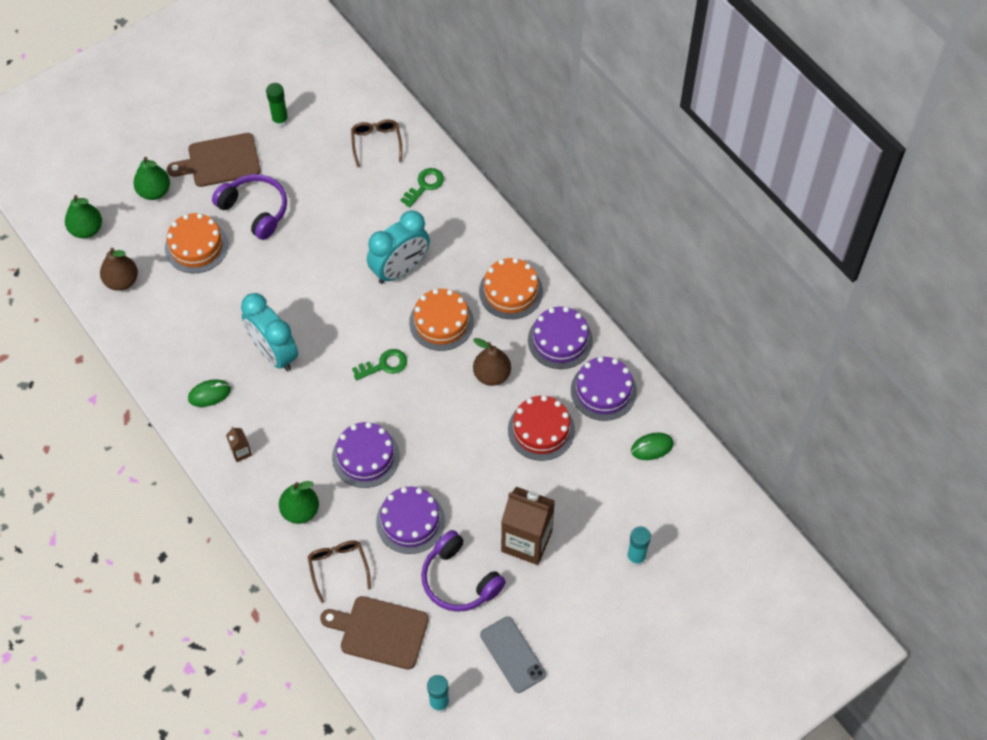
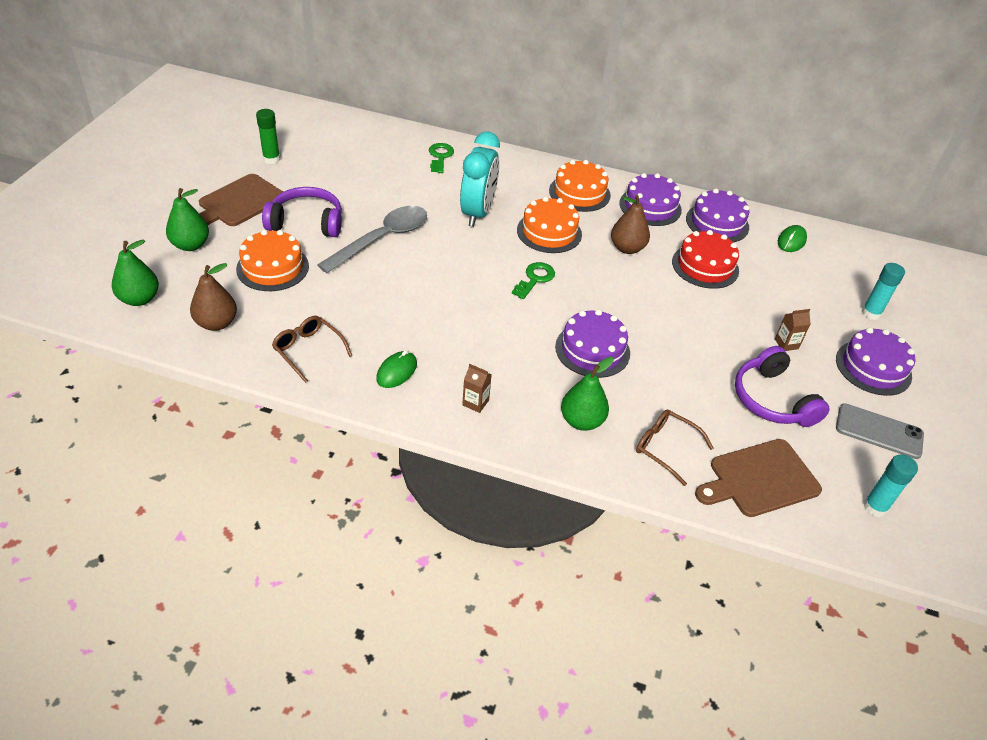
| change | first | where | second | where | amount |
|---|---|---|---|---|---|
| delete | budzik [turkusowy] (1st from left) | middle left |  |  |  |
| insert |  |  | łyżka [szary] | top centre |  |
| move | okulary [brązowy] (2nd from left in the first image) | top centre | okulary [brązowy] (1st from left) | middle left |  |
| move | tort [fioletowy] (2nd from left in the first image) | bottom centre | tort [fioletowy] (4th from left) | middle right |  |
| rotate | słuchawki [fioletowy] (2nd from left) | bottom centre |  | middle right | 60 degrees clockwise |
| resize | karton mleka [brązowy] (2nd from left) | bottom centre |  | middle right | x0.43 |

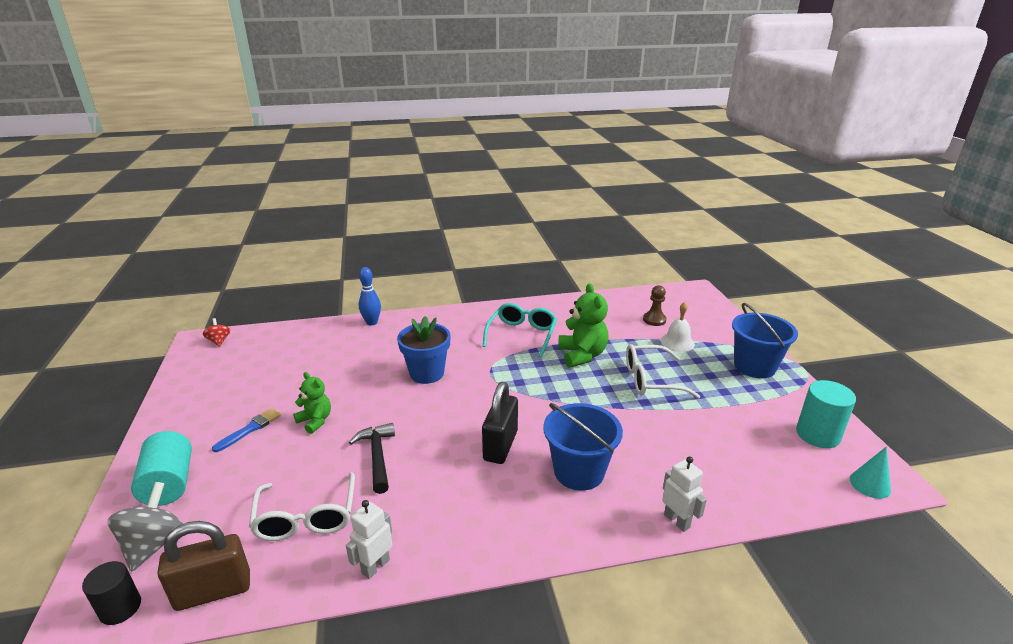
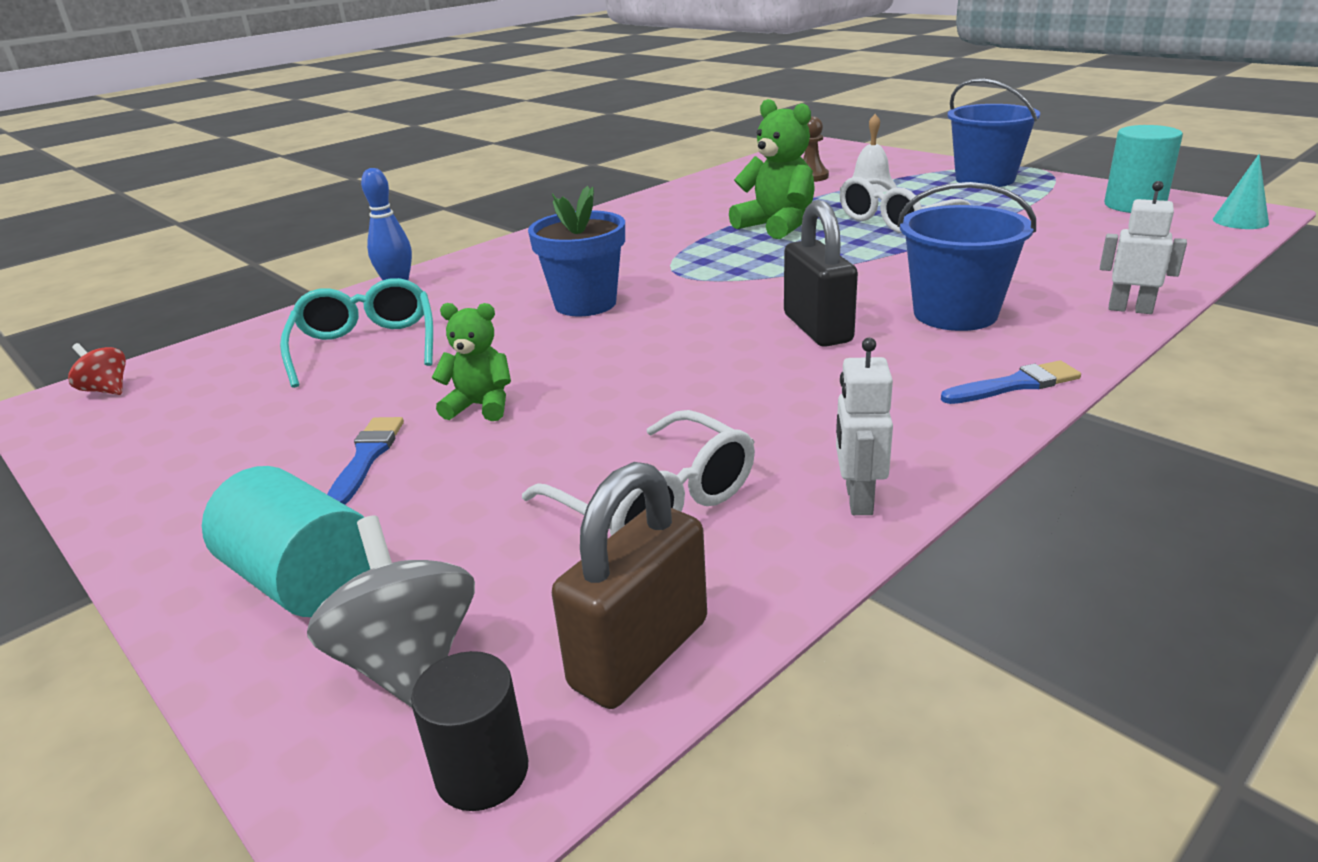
| change | first | where | second | where | amount |
|---|---|---|---|---|---|
| delete | młotek [czarny] | bottom centre |  |  |  |
| insert |  |  | pędzel [niebieski] (2nd from left) | middle right |  |
| move | okulary [turkusowy] | centre |  | middle left |  |

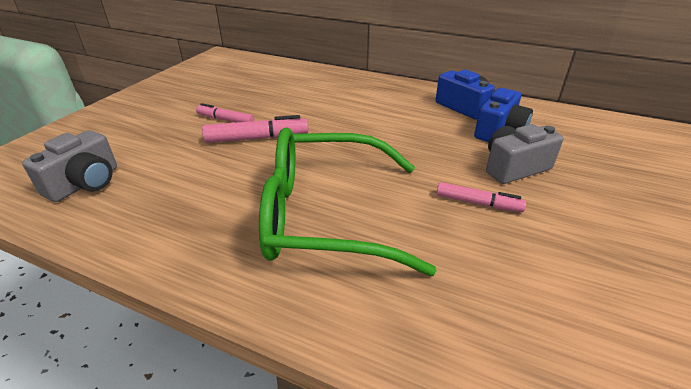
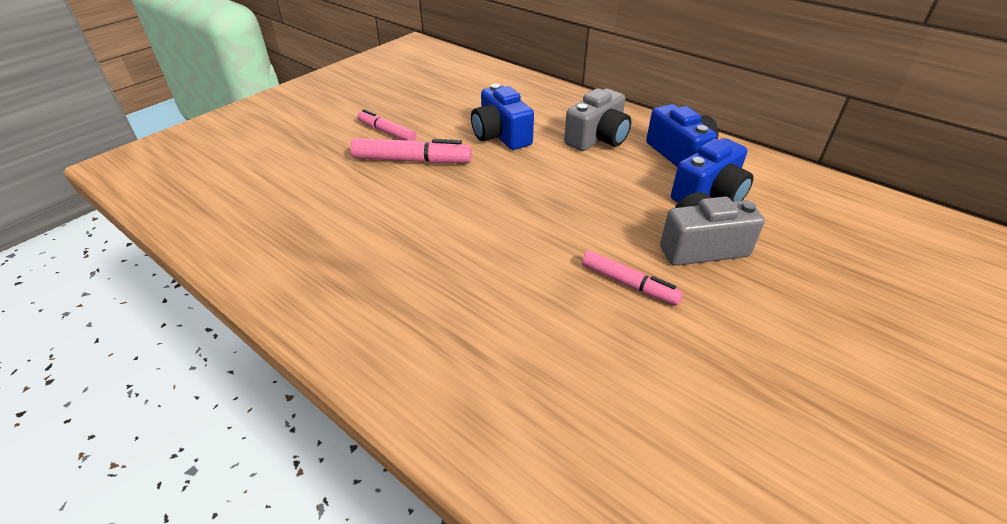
| change | first | where | second | where | amount |
|---|---|---|---|---|---|
| delete | okulary [zielony] | centre |  |  |  |
| insert |  |  | aparat fotograficzny [niebieski] (1st from left) | top centre |  |
| move | aparat fotograficzny [szary] (1st from left) | middle left |  | top centre |  |

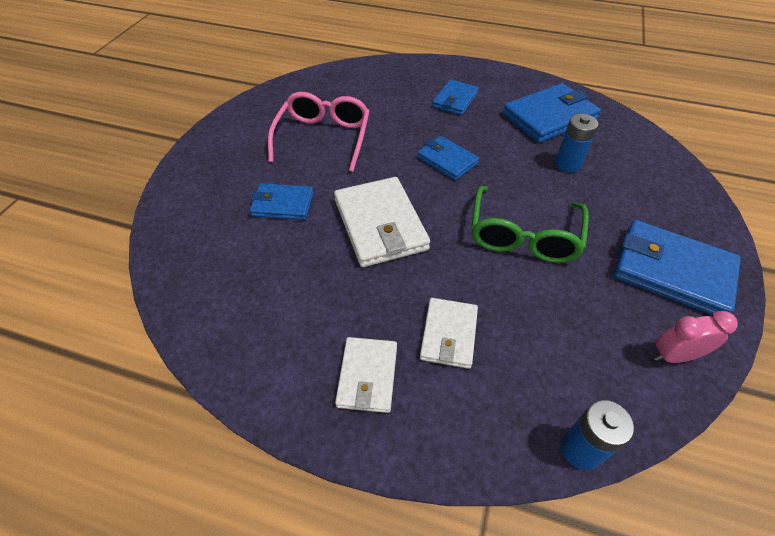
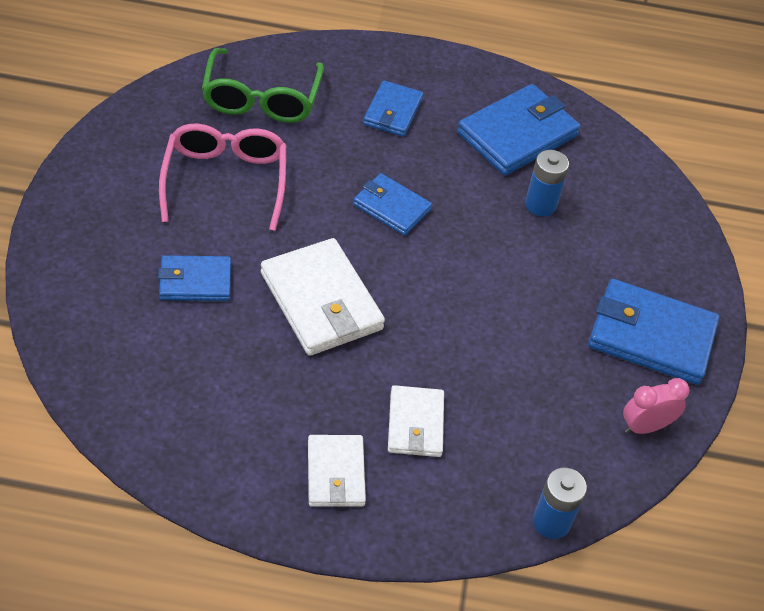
| change | first | where | second | where | amount |
|---|---|---|---|---|---|
| move | okulary [zielony] | middle right |  | top centre |  |

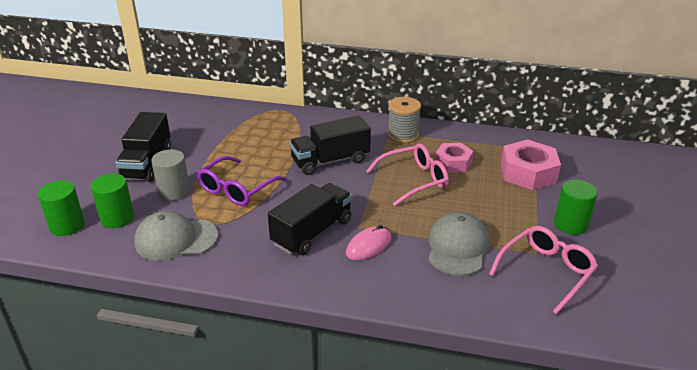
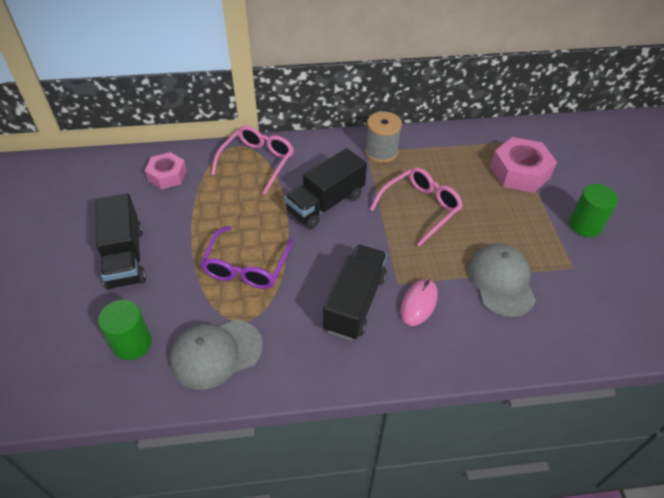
| change | first | where | second | where | amount |
|---|---|---|---|---|---|
| delete | walec [zielony] (1st from left) | middle left |  |  |  |
| delete | walec [szary] | middle left |  |  |  |
| move | nakrętka [różowy] (1st from left) | centre |  | middle left |  |
| move | okulary [różowy] (2nd from left in the first image) | bottom right | okulary [różowy] (1st from left) | top centre |  |

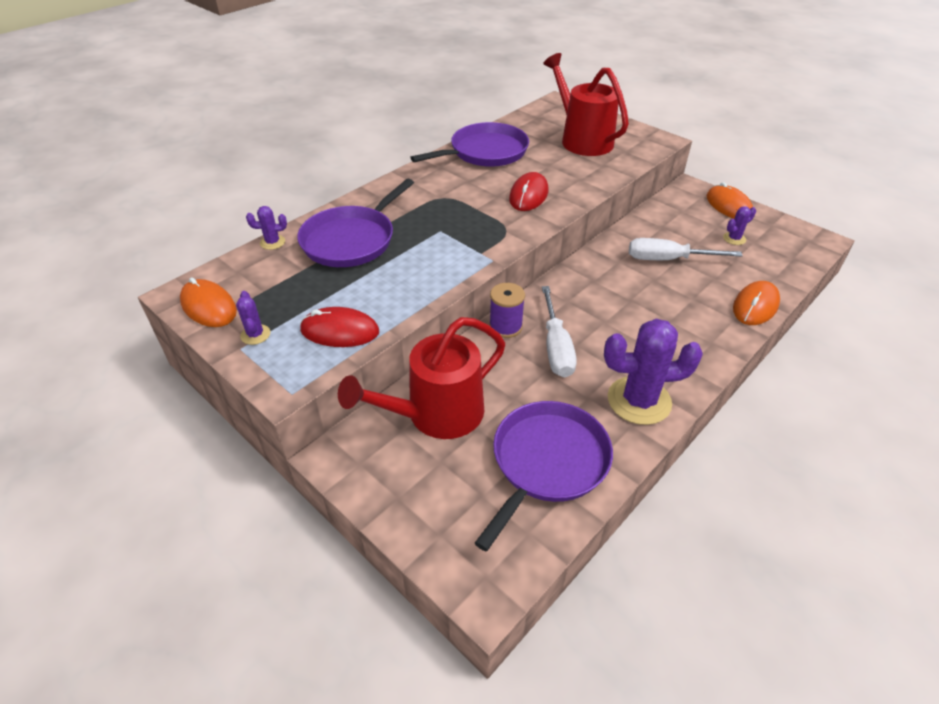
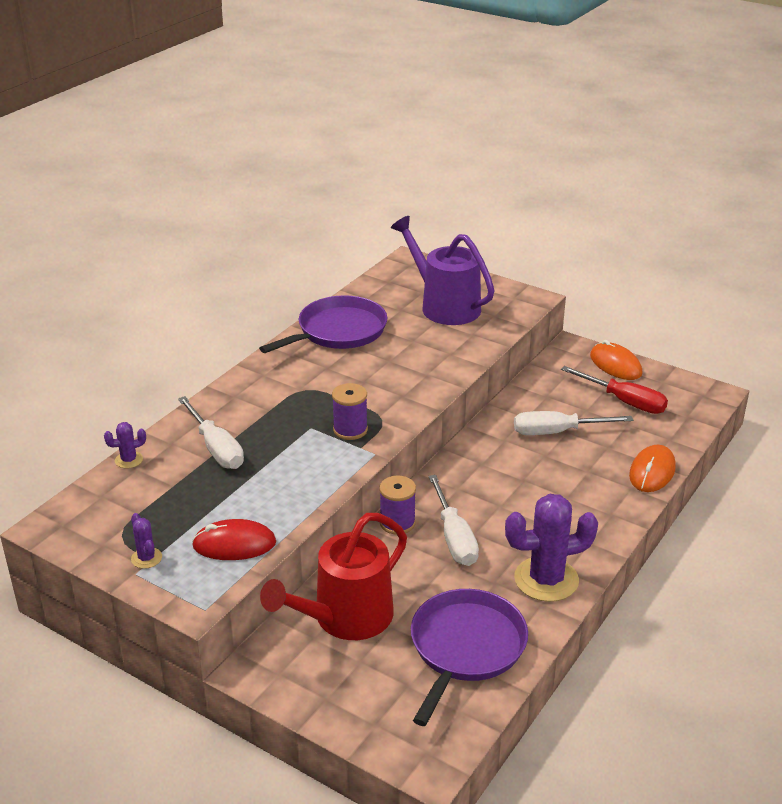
| change | first | where | second | where | amount |
|---|---|---|---|---|---|
| delete | myszka [pomarańczowy] (1st from left) | middle left |  |  |  |
| delete | myszka [czerwony] (2nd from left) | top centre |  |  |  |
| insert |  |  | szpulka [fioletowy] (1st from left) | centre |  |
| replace | patelnia [fioletowy] (1st from left) | top centre | śrubokręt [biały] (1st from left) | middle left |  |
| replace | kaktus [fioletowy] (4th from left) | top right | śrubokręt [czerwony] | middle right |  |
| recolor | konewka [czerwony] (2nd from left) | top centre | konewka [fioletowy] | centre |  |

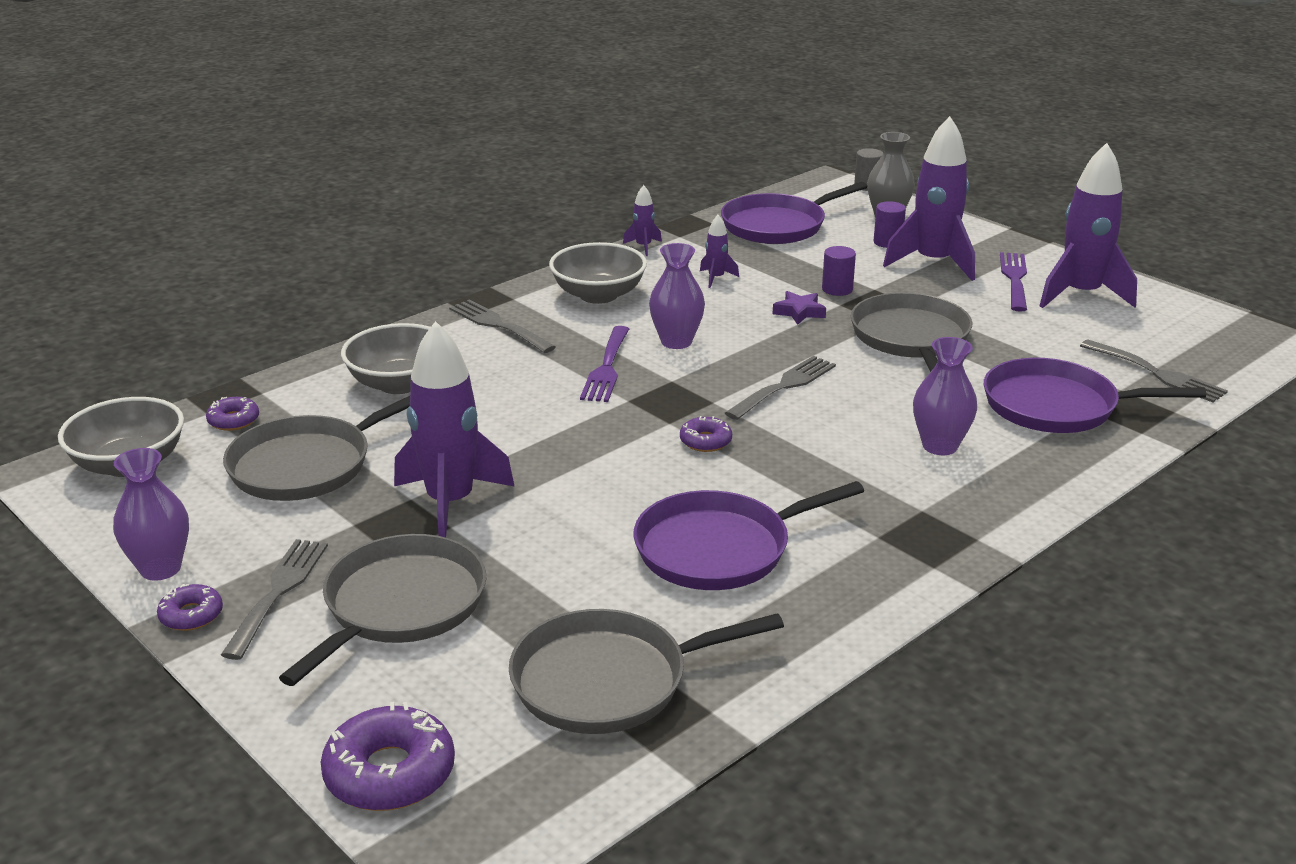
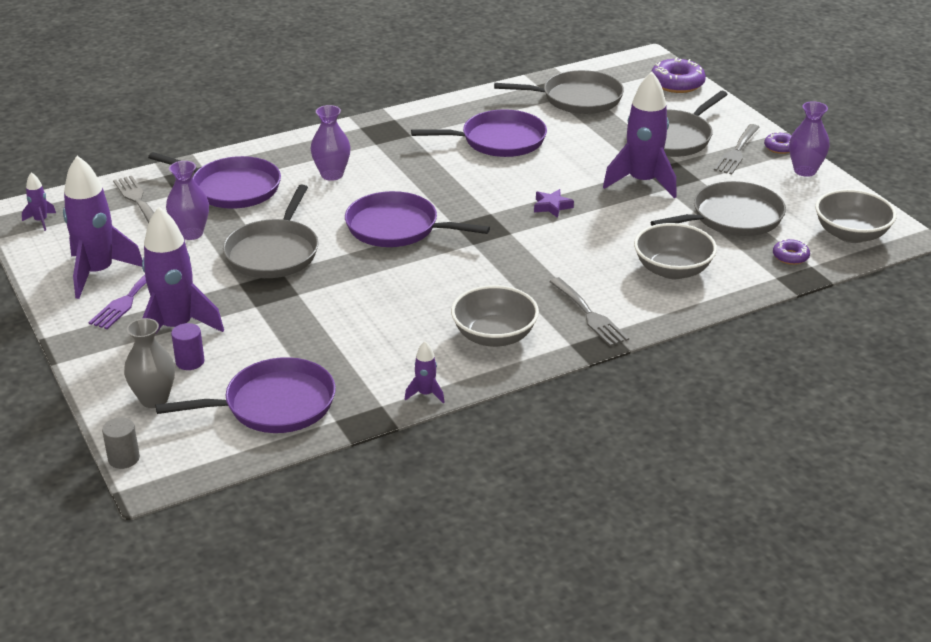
| change | first | where | second | where | amount |
|---|---|---|---|---|---|
| delete | widelec [fioletowy] (1st from left) | centre |  |  |  |
| delete | donut [fioletowy] (4th from left) | centre |  |  |  |
| delete | walec [fioletowy] (1st from left) | top centre |  |  |  |
| move | wazon [fioletowy] (2nd from left in the first image) | centre | wazon [fioletowy] (1st from left) | top left |  |
| move | rakieta [fioletowy] (3rd from left in the first image) | top centre | rakieta [fioletowy] (1st from left) | top left |  |
| move | gwiazda [fioletowy] | centre |  | top centre |  |
| replace | widelec [szary] (3rd from left) | centre | patelnia [fioletowy] (3rd from left) | centre |  |

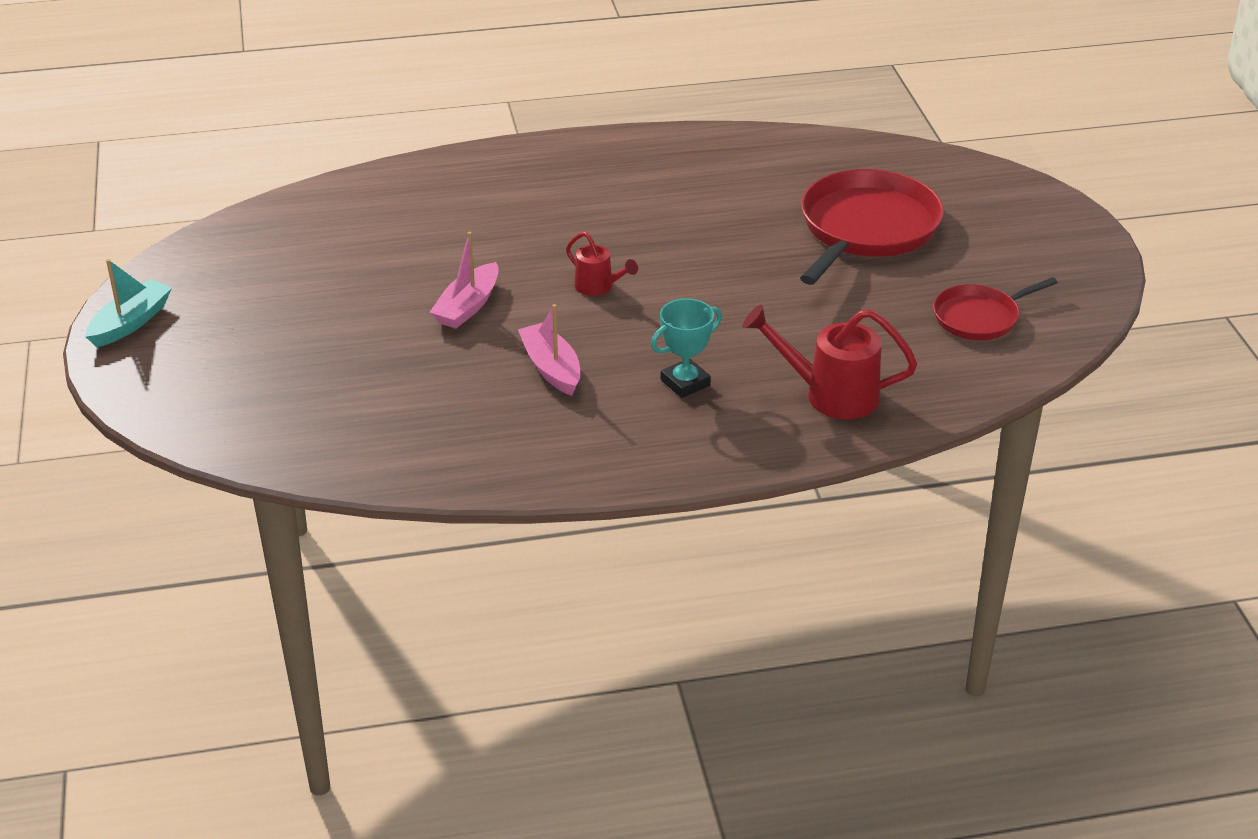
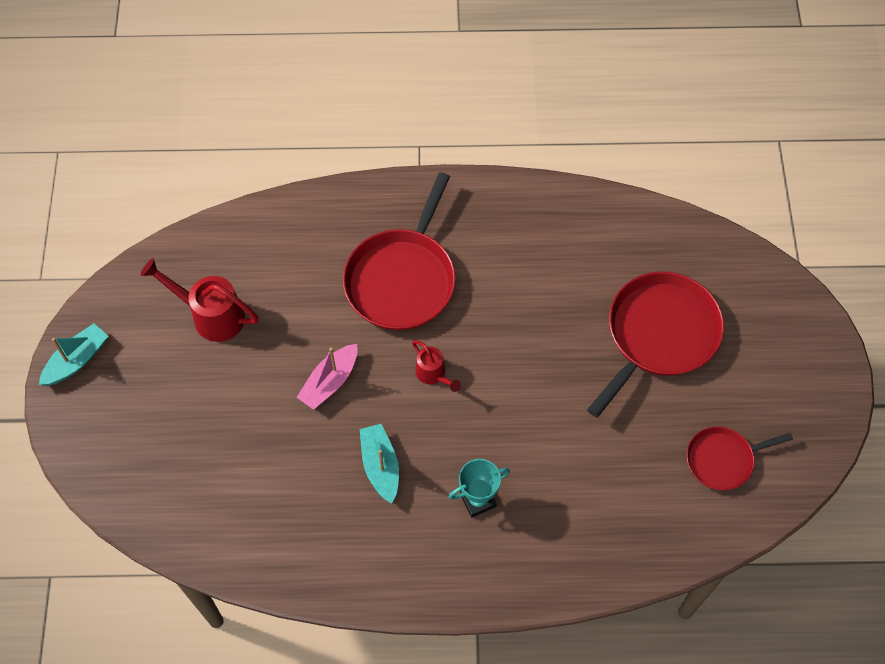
| change | first | where | second | where | amount |
|---|---|---|---|---|---|
| insert |  |  | patelnia [czerwony] (1st from left) | centre |  |
| move | konewka [czerwony] (2nd from left in the first image) | centre | konewka [czerwony] (1st from left) | middle left |  |
| recolor | łódka [różowy] (2nd from left) | centre | łódka [turkusowy] (2nd from left) | bottom centre |  |

